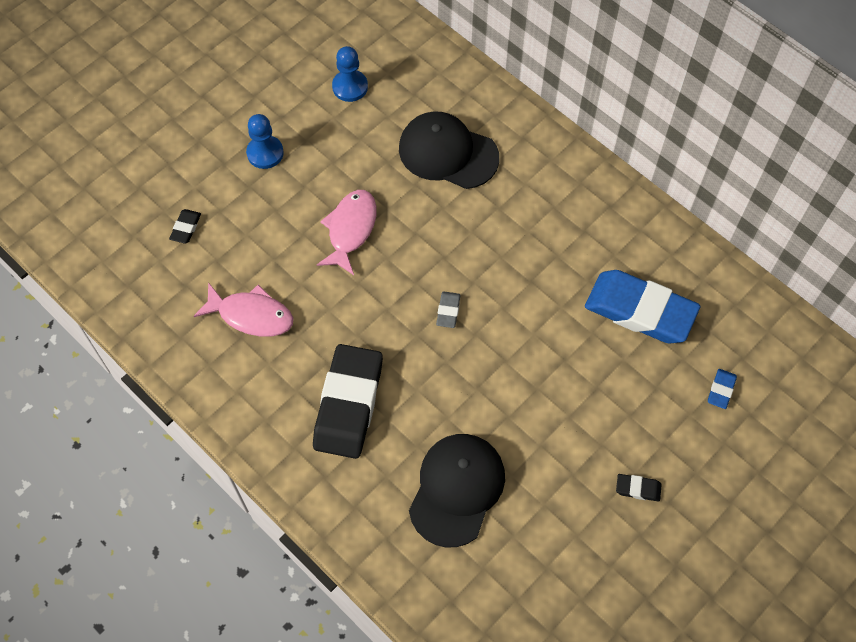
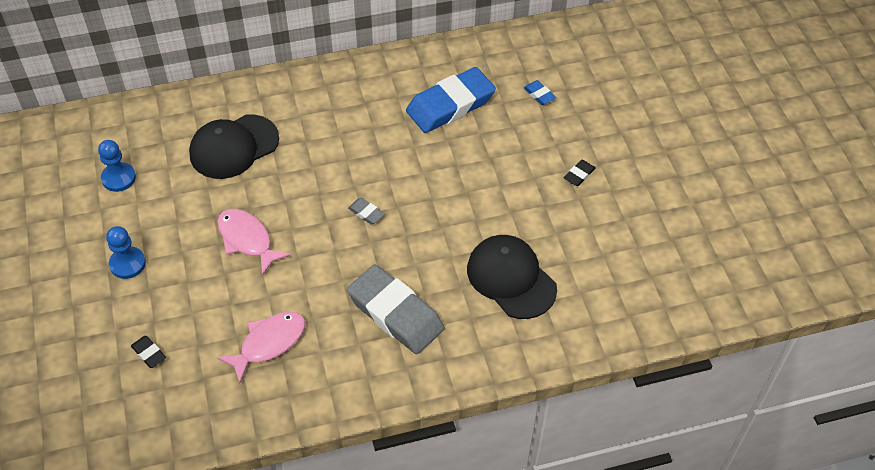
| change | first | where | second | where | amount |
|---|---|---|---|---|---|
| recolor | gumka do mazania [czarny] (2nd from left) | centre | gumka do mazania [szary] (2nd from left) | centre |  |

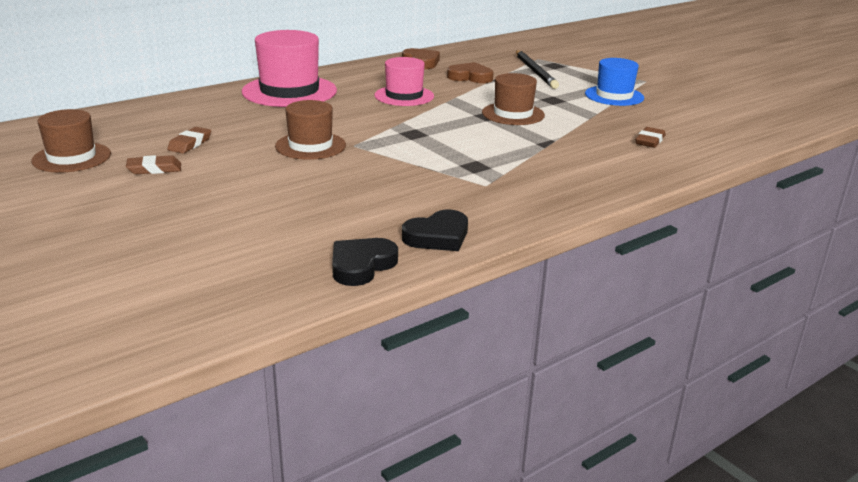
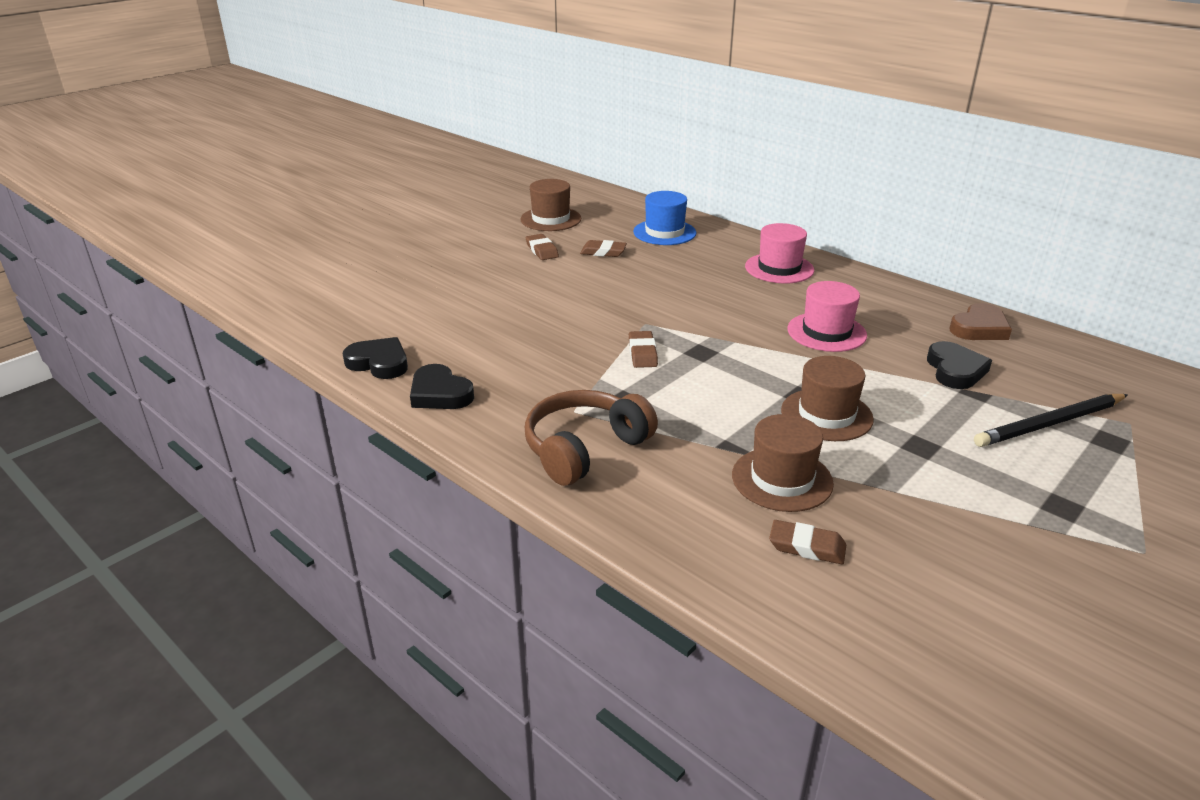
| change | first | where | second | where | amount |
|---|---|---|---|---|---|
| insert |  |  | słuchawki [brązowy] | centre |  |
| insert |  |  | gumka do mazania [brązowy] (3rd from left) | centre |  |
| move | kapelusz [brązowy] (2nd from left) | top centre |  | centre |  |
| move | kapelusz [niebieski] | top right |  | top centre |  |
| recolor | serce [brązowy] (2nd from left) | top centre | serce [czarny] (3rd from left) | middle right |  |
| resize | kapelusz [różowy] (1st from left) | top centre |  | top centre | x0.63 |

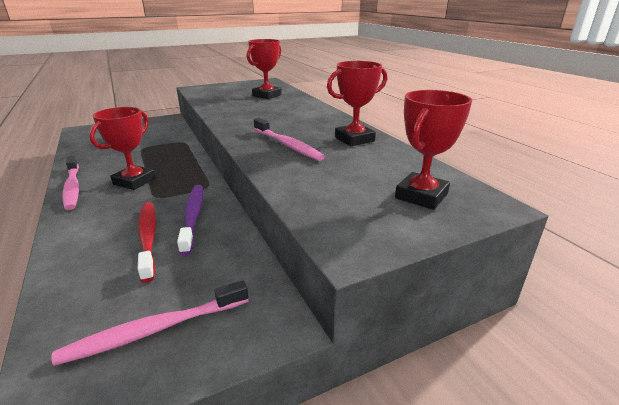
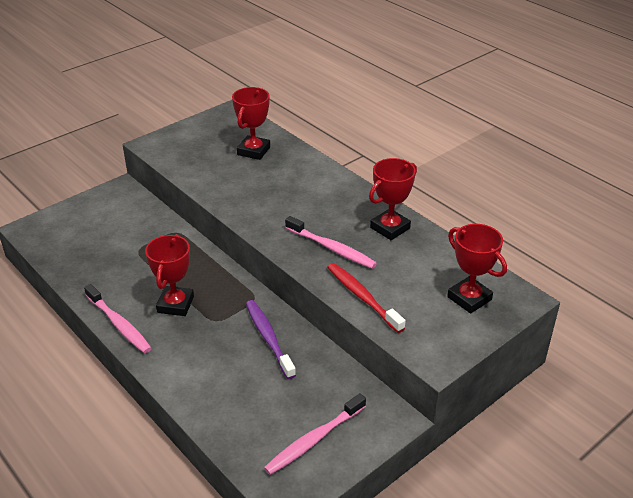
| change | first | where | second | where | amount |
|---|---|---|---|---|---|
| move | szczoteczka do zębów [czerwony] | middle left |  | centre |  |
| rotate | puchar [czerwony] (4th from left) | middle right |  | middle right | 60 degrees counterclockwise |

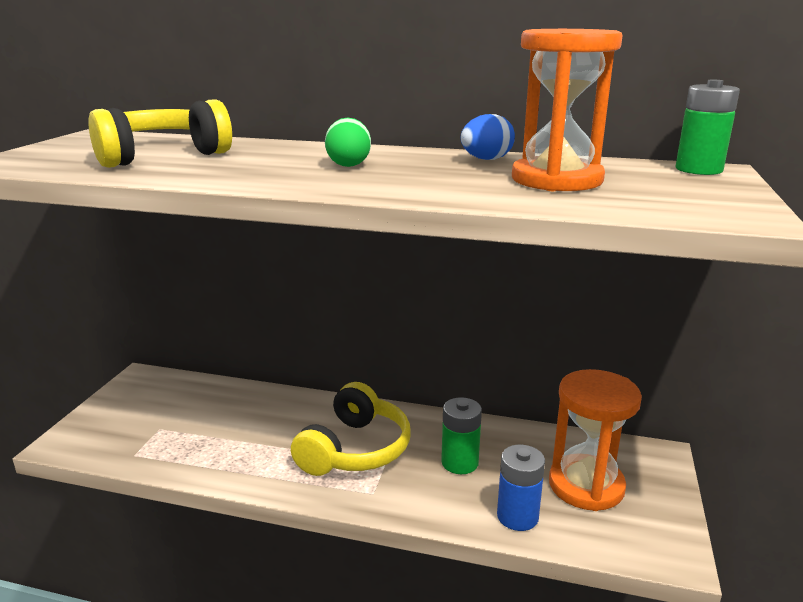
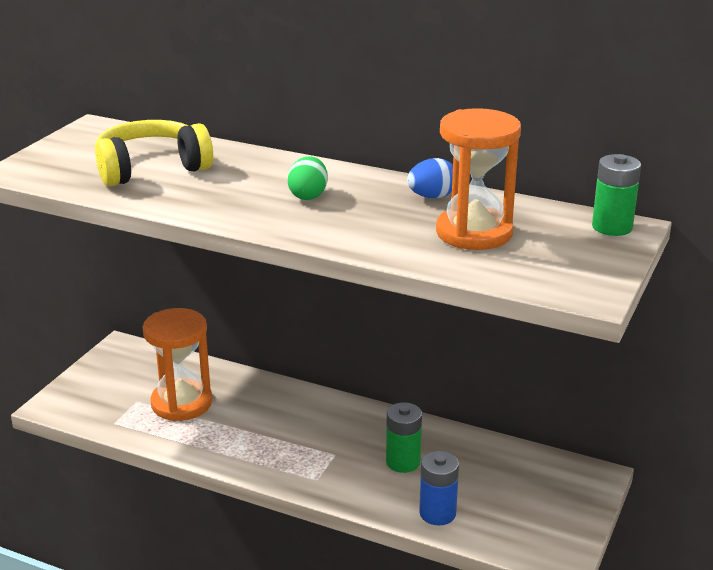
| change | first | where | second | where | amount |
|---|---|---|---|---|---|
| delete | słuchawki [żółty] (2nd from left) | bottom centre |  |  |  |
| move | klepsydra [pomarańczowy] (2nd from left in the first image) | bottom right | klepsydra [pomarańczowy] (1st from left) | middle left |  |

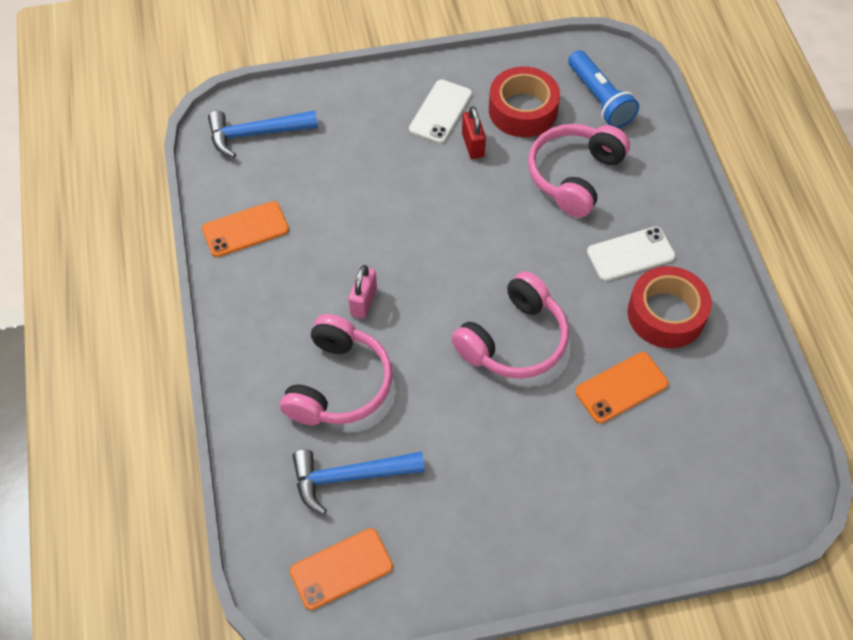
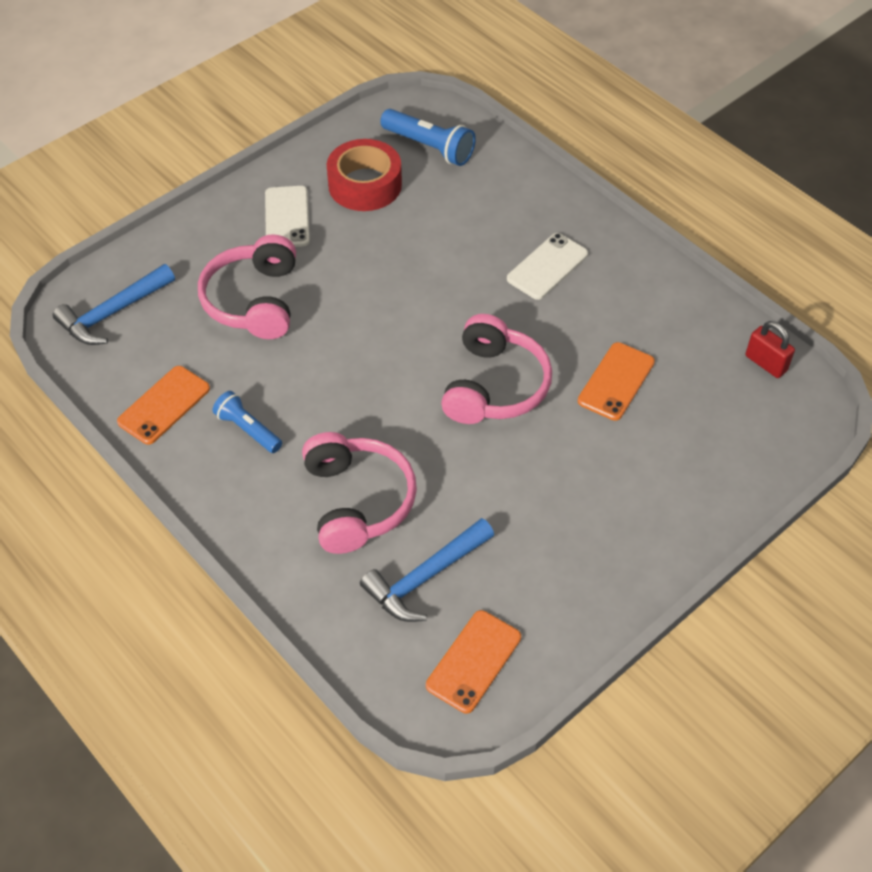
| change | first | where | second | where | amount |
|---|---|---|---|---|---|
| delete | kłódka [różowy] | centre |  |  |  |
| delete | taśma klejąca [czerwony] (2nd from left) | middle right |  |  |  |
| insert |  |  | latarka [niebieski] (1st from left) | middle left |  |
| move | kłódka [czerwony] | top centre |  | middle right |  |
| move | słuchawki [różowy] (3rd from left in the first image) | top right | słuchawki [różowy] (1st from left) | top left |  |

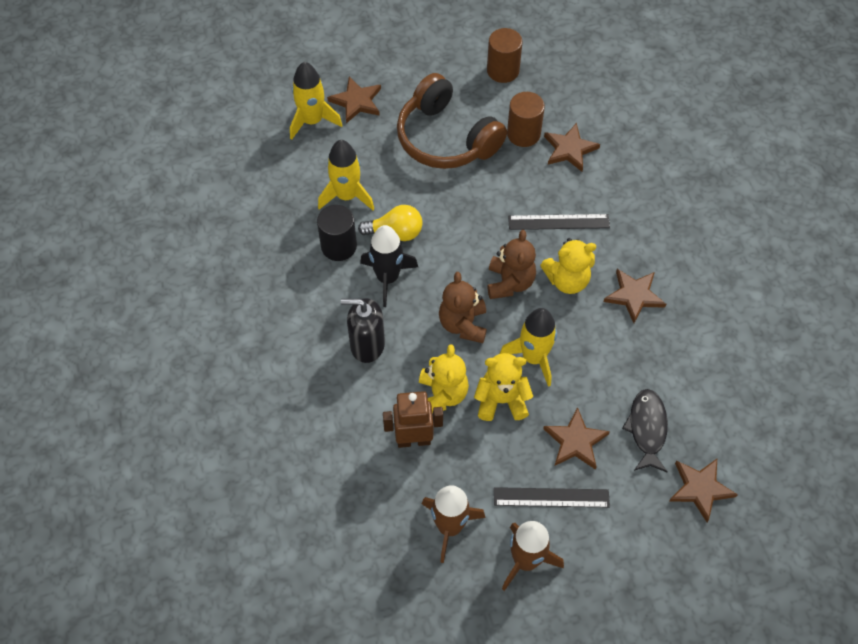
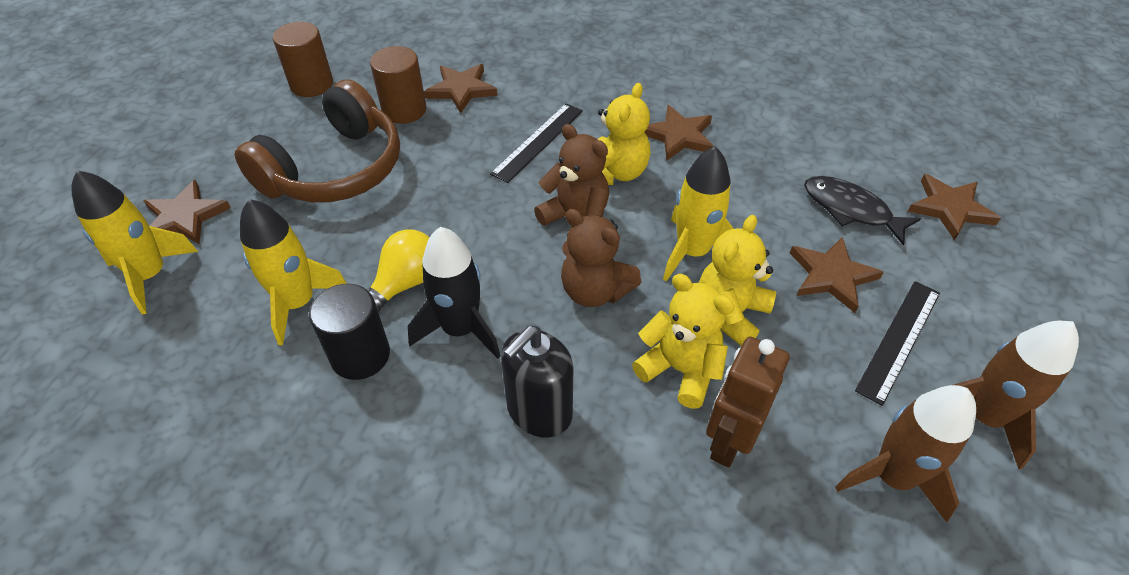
| change | first | where | second | where | amount |
|---|---|---|---|---|---|
| rotate | słuchawki [brązowy] | top centre |  | top left | 45 degrees counterclockwise |

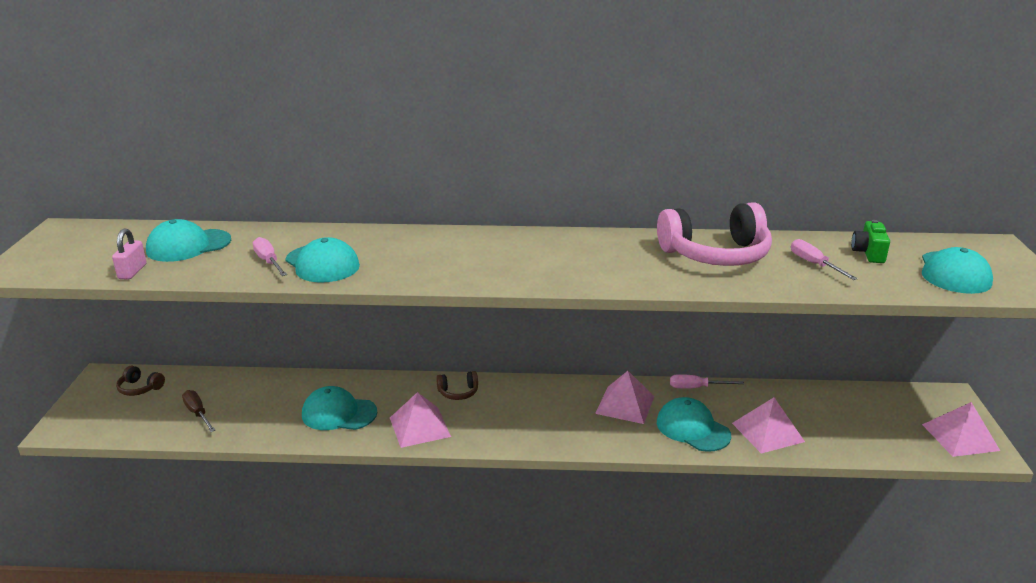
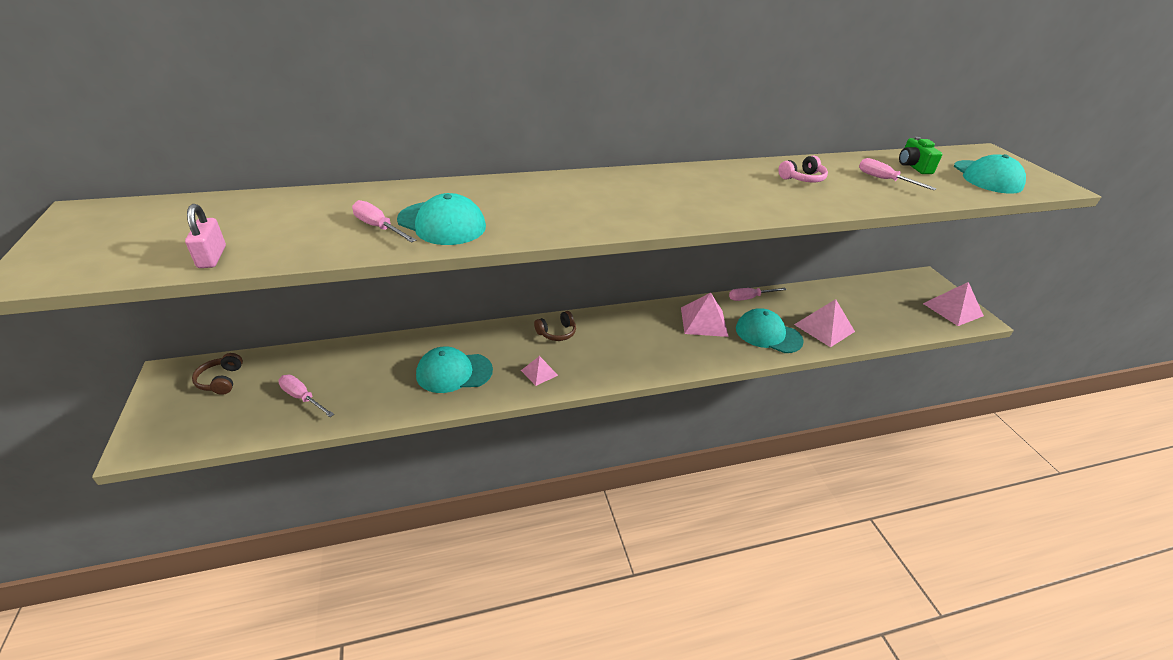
| change | first | where | second | where | amount |
|---|---|---|---|---|---|
| delete | czapka [turkusowy] (1st from left) | middle left |  |  |  |
| recolor | śrubokręt [brązowy] | bottom left | śrubokręt [różowy] (1st from left) | middle left |  |
| rotate | słuchawki [brązowy] (1st from left) | middle left |  | middle left | 75 degrees clockwise |
| resize | piramida [różowy] (1st from left) | bottom centre |  | centre | x0.55 |
| resize | słuchawki [różowy] | middle right |  | top right | x0.45 |

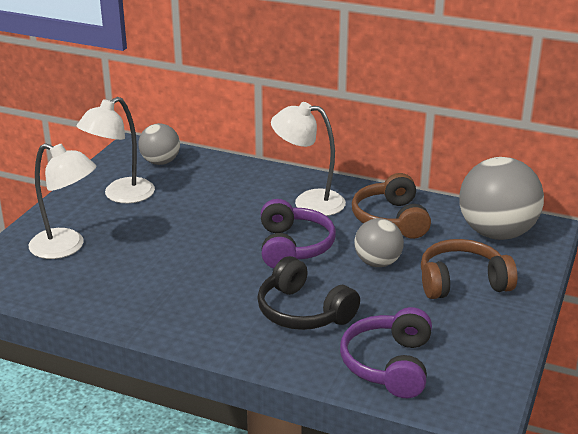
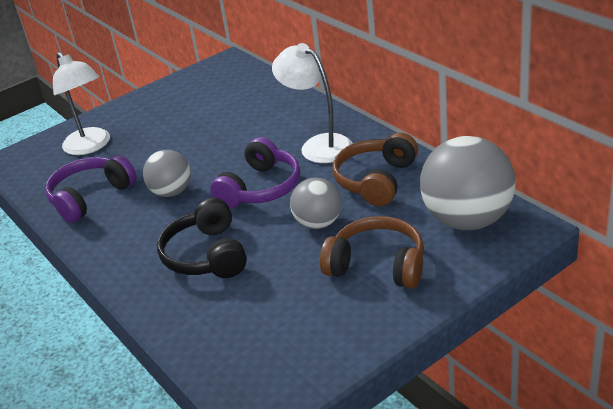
| change | first | where | second | where | amount |
|---|---|---|---|---|---|
| delete | lampka [biały] (2nd from left) | middle left |  |  |  |
| move | piłka [szary] (1st from left) | top left |  | middle left |  |
| move | słuchawki [fioletowy] (2nd from left in the first image) | bottom right | słuchawki [fioletowy] (1st from left) | middle left |  |

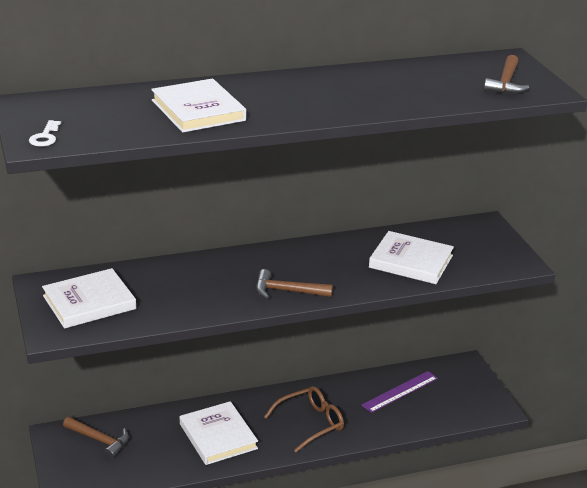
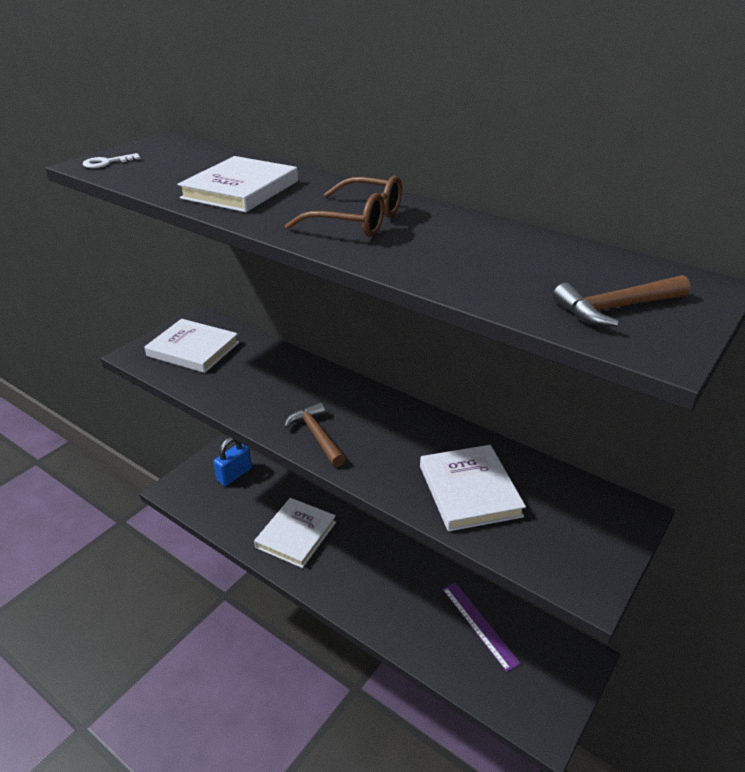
| change | first | where | second | where | amount |
|---|---|---|---|---|---|
| move | okulary [brązowy] | bottom centre |  | top centre |  |
| replace | młotek [brązowy] (1st from left) | bottom left | kłódka [niebieski] | middle left |  |
| rotate | linijka [fioletowy] | bottom right |  | bottom centre | 45 degrees clockwise |

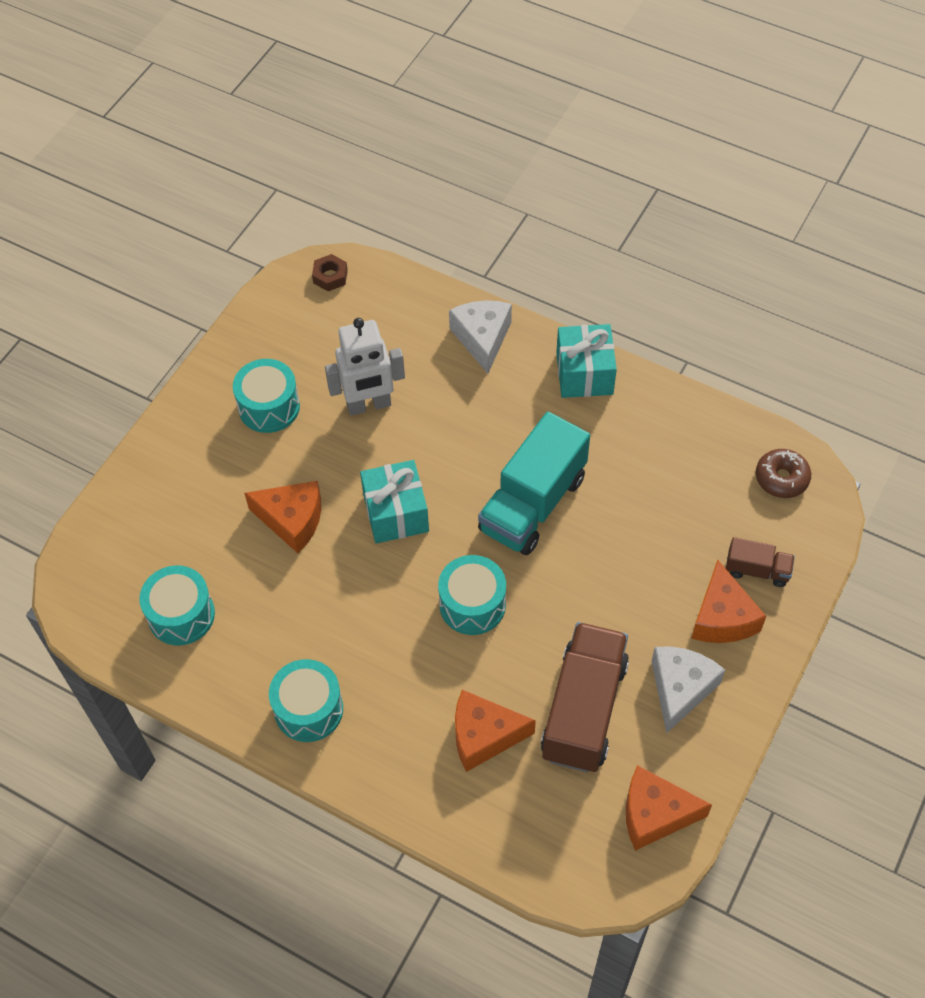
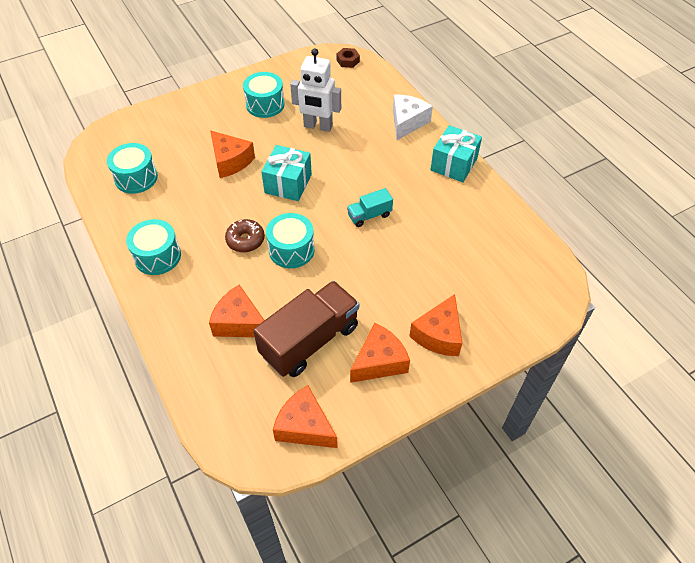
| change | first | where | second | where | amount |
|---|---|---|---|---|---|
| delete | ciężarówka [brązowy] (2nd from left) | middle right |  |  |  |
| move | donut [brązowy] | middle right |  | centre |  |
| recolor | ser [biały] (2nd from left) | bottom right | ser [pomarańczowy] (4th from left) | centre |  |
| resize | ciężarówka [turkusowy] | centre |  | centre | x0.48 |

